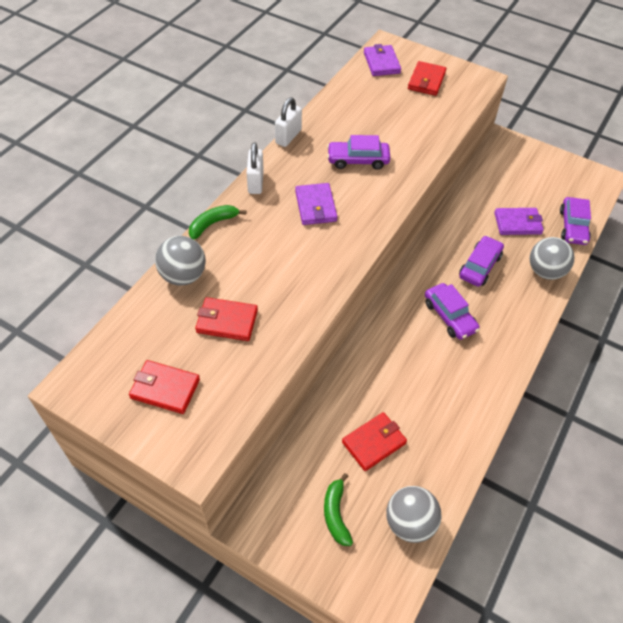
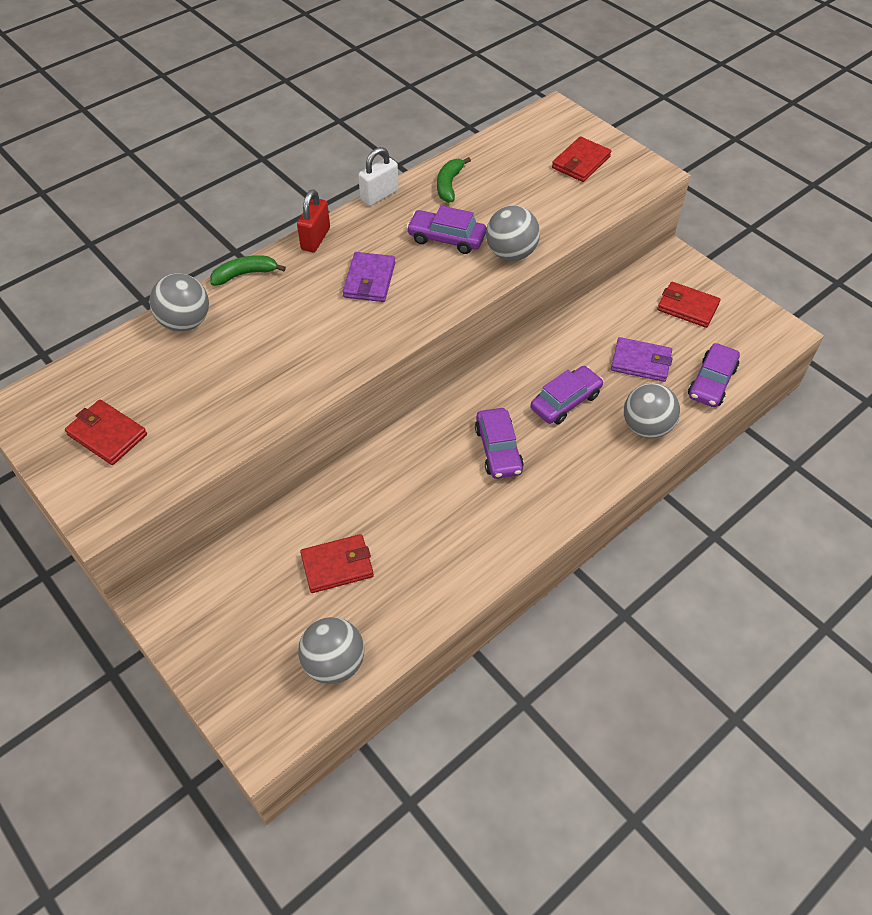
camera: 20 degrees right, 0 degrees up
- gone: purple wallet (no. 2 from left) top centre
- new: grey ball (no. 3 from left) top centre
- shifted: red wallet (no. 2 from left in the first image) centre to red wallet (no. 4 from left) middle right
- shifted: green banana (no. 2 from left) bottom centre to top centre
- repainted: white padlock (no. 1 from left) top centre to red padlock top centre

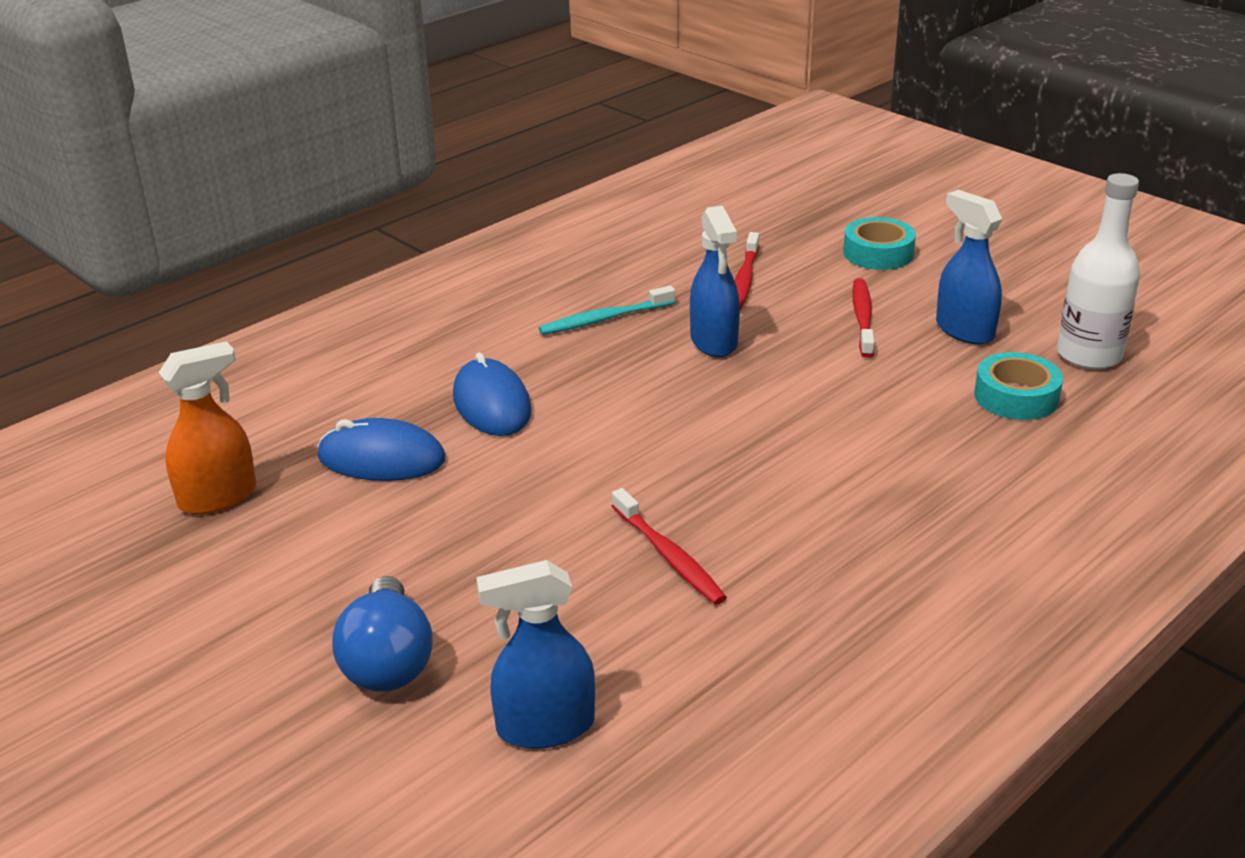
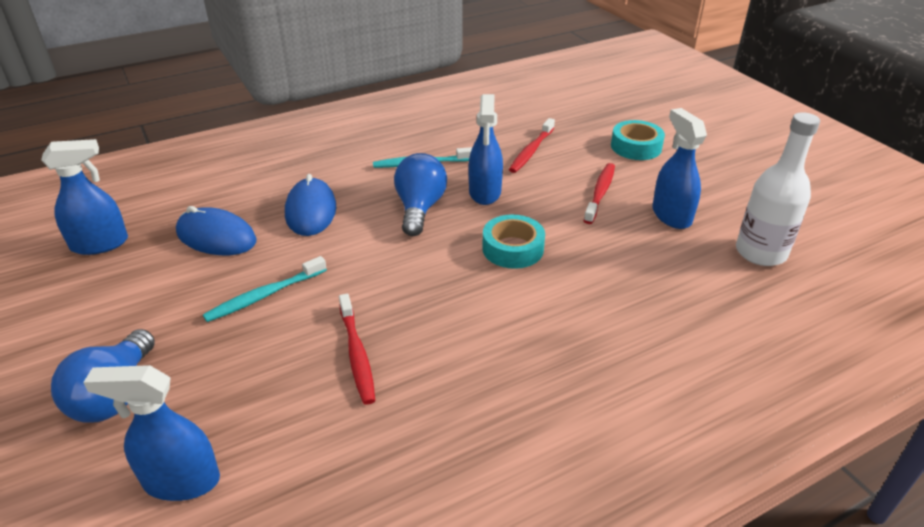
camera: 15 degrees right, 5 degrees up
- new: turquoise toothbrush (no. 1 from left) middle left
- new: blue light bulb (no. 2 from left) centre
- shifted: turquoise tape (no. 2 from left in the first image) middle right to turquoise tape (no. 1 from left) centre
- repainted: orange spray bottle middle left to blue spray bottle (no. 1 from left) middle left

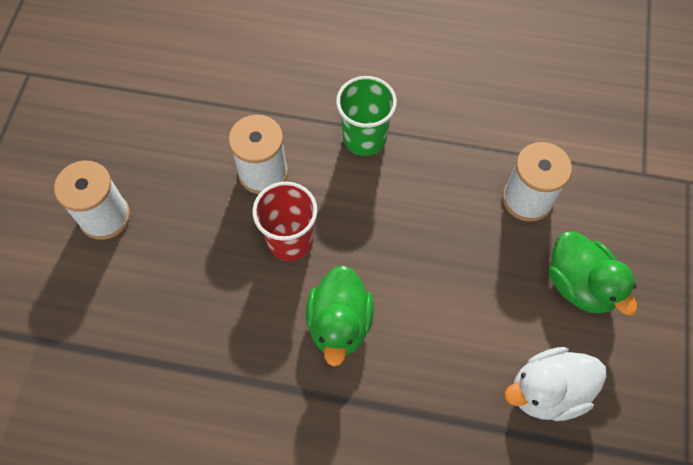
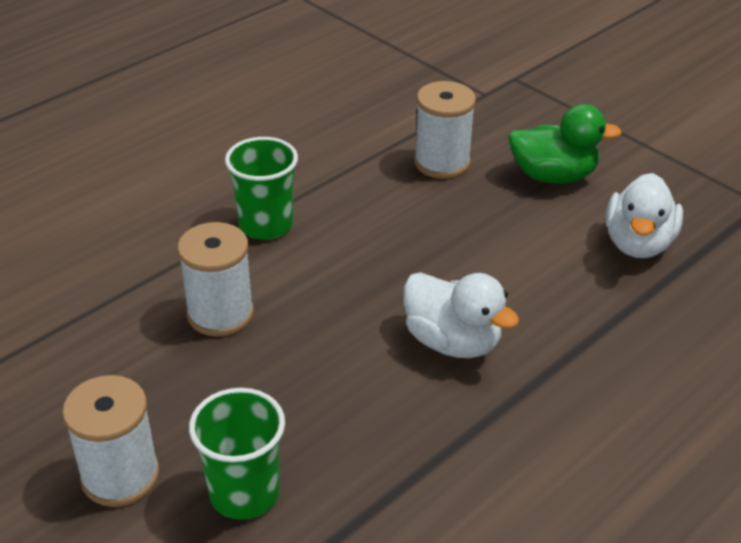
camera: 55 degrees left, 25 degrees down
- gone: red cup centre
- new: green cup (no. 1 from left) bottom left
- repainted: green duck (no. 1 from left) bottom centre to white duck (no. 1 from left) centre

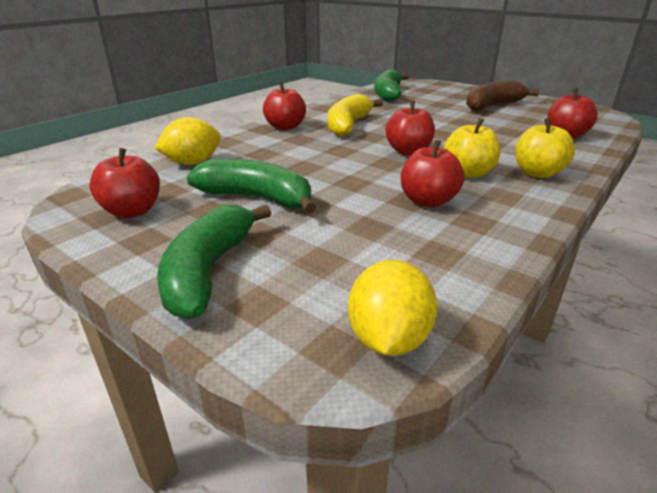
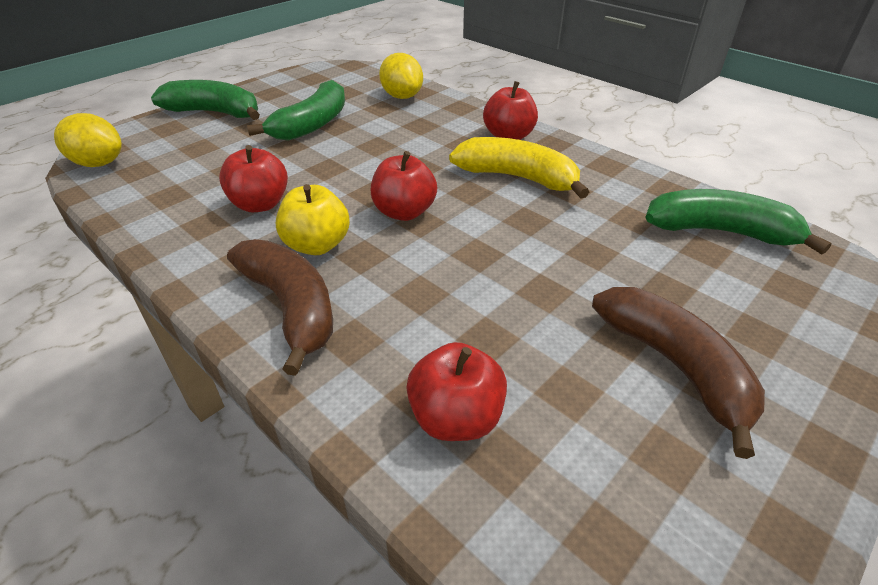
camera: 95 degrees right, 10 degrees up
- gone: red apple (no. 1 from left) middle left
- swapped: yellow apple (no. 2 from left) top right to brown banana (no. 1 from left) middle left

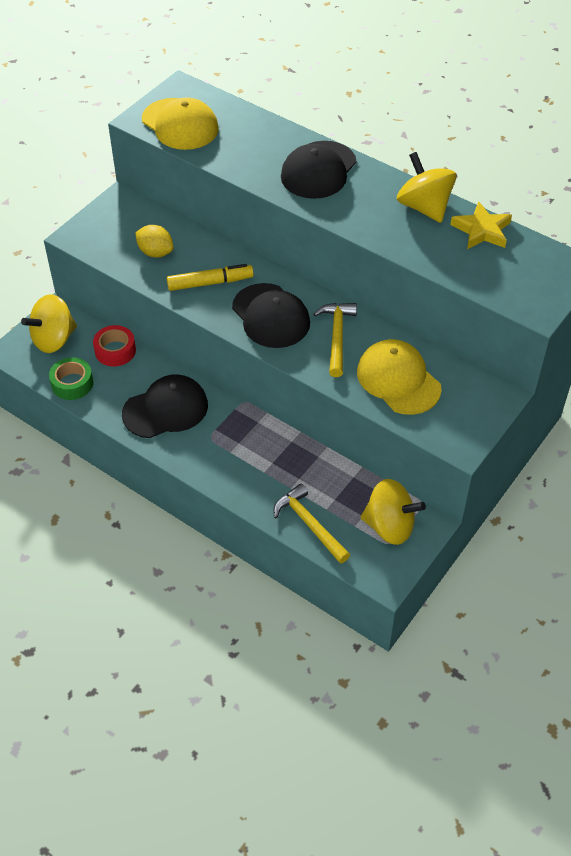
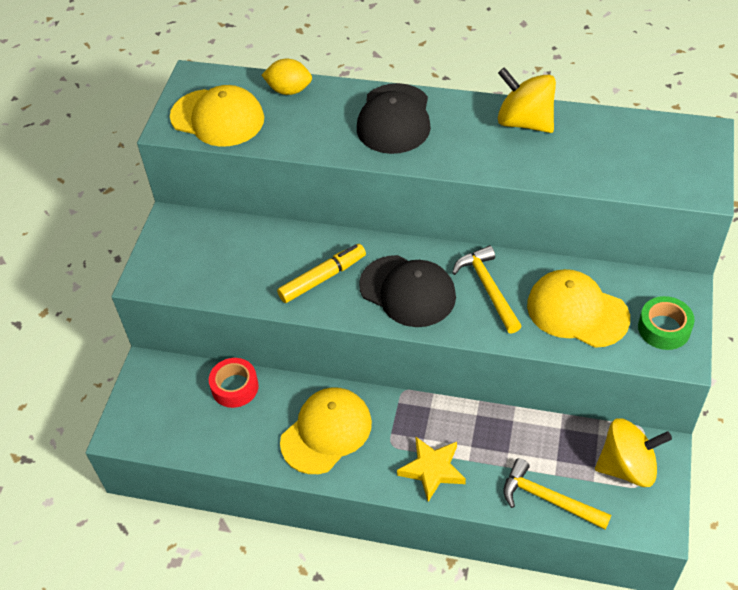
camera: 20 degrees left, 0 degrees up
- gone: yellow spinning top (no. 1 from left) middle left
- shifted: green tape middle left to middle right
- shifted: yellow lemon top left to top centre
- shifted: yellow star top right to bottom centre
- repainted: black cap (no. 1 from left) middle left to yellow cap (no. 2 from left) bottom centre

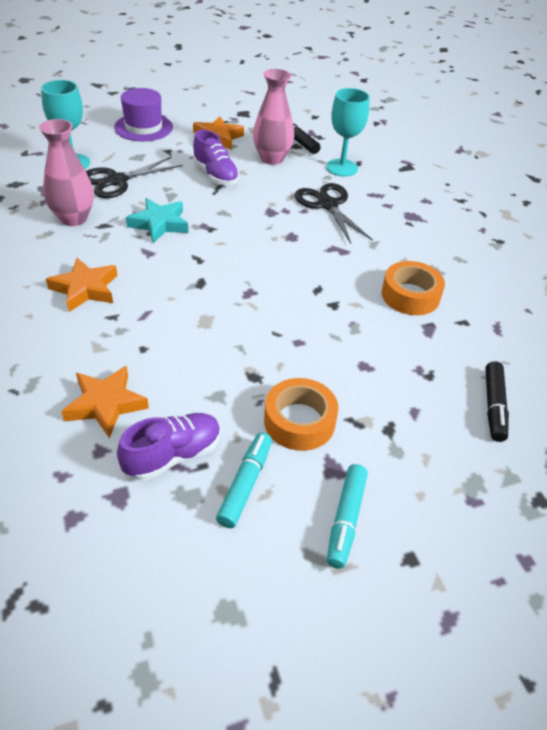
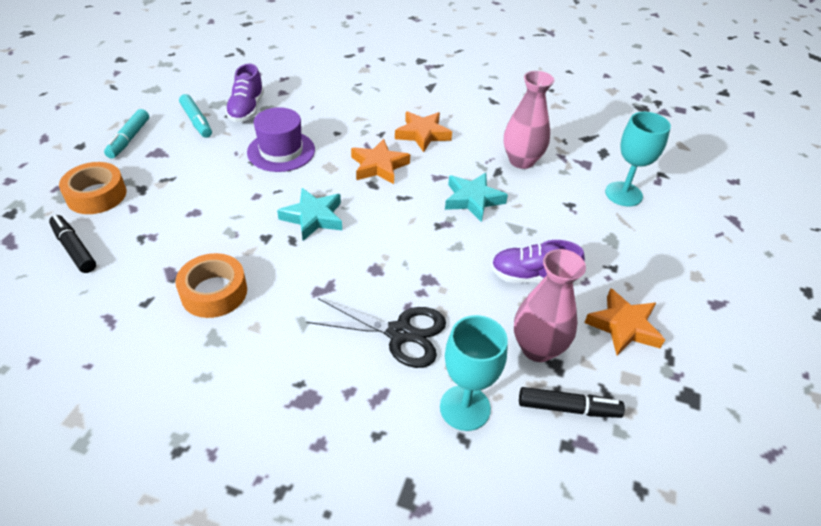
camera: 130 degrees right, 0 degrees up
- gone: black scissors (no. 1 from left) top left
- new: turquoise star (no. 1 from left) centre
- shifted: orange star (no. 2 from left in the first image) middle left to orange star (no. 1 from left) top centre
- shifted: purple hat top left to top centre
- shifted: orange tape (no. 1 from left) centre to middle left
- rotated: turquoise marker (no. 2 from left in the first image) bottom centre = top left 135 degrees counterclockwise

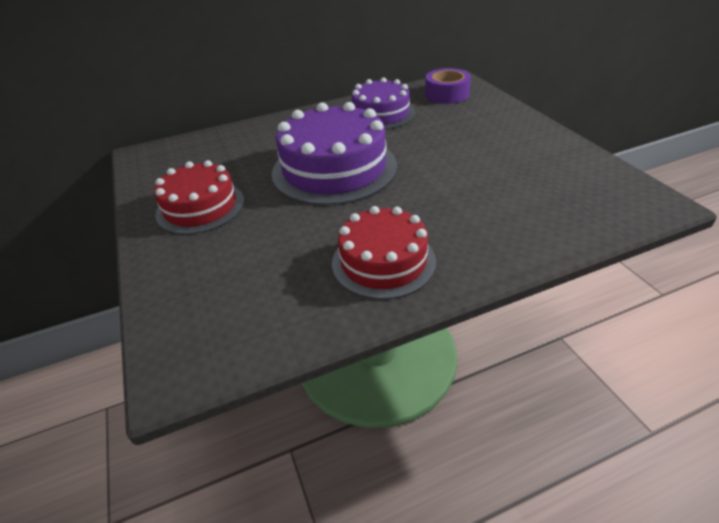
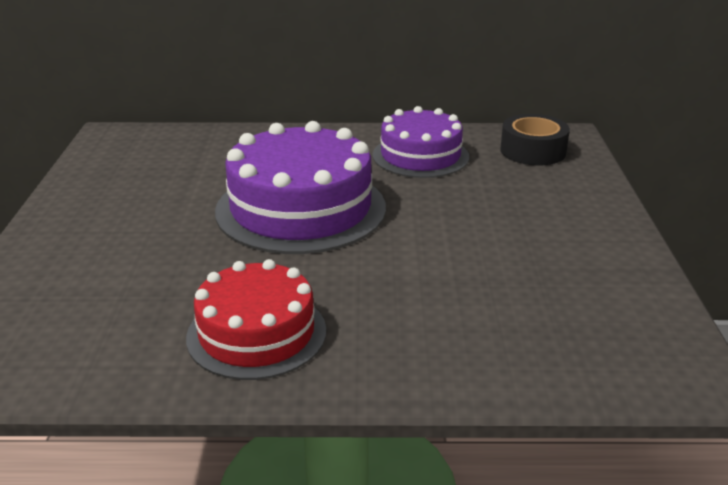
camera: 20 degrees right, 10 degrees down
- gone: red cake (no. 1 from left) middle left
- repainted: purple tape top centre to black tape top right

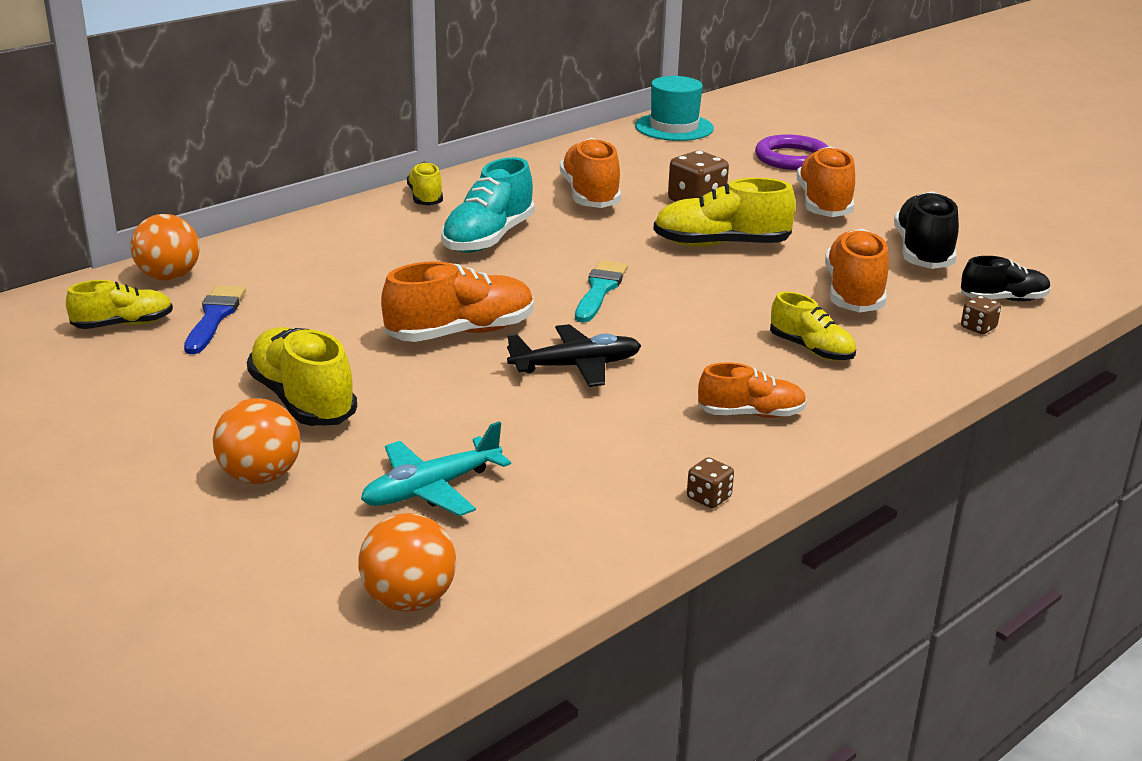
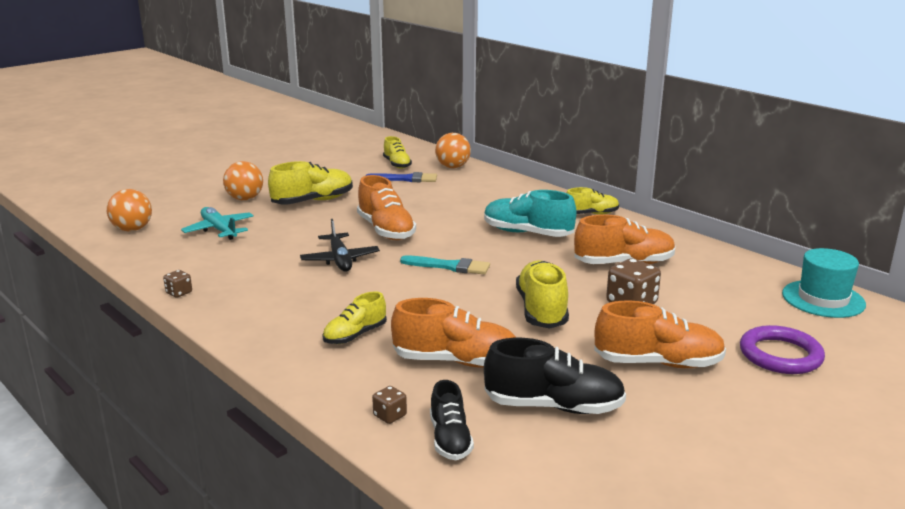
camera: 90 degrees right, 5 degrees down
- gone: orange shoe (no. 3 from left) centre

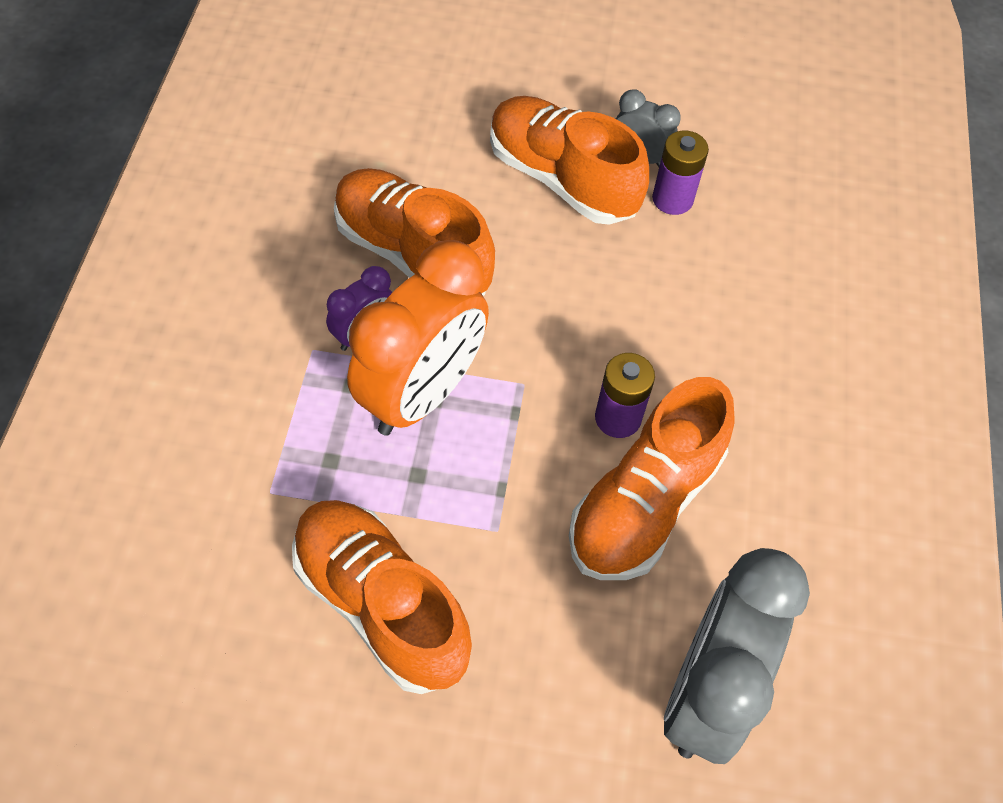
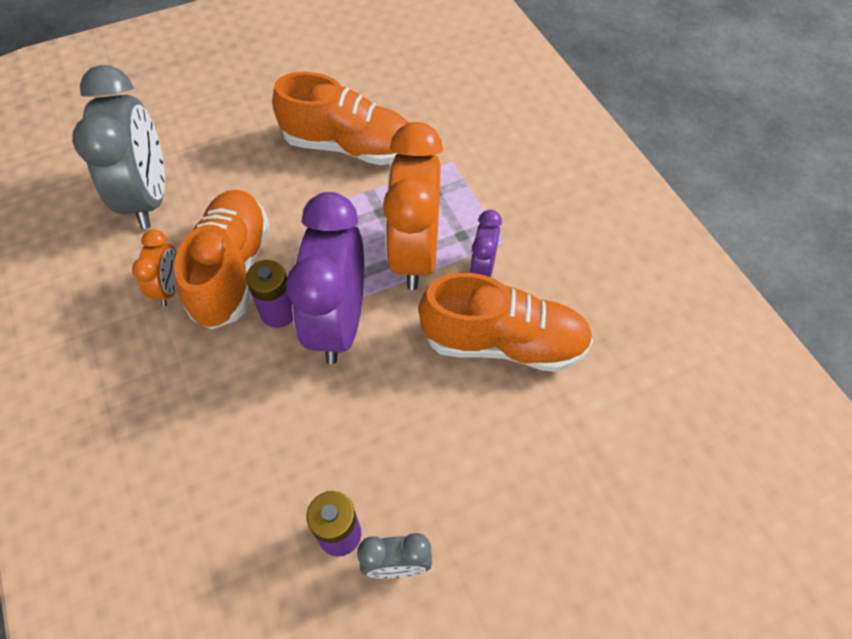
camera: 150 degrees right, 0 degrees up
- gone: orange shoe (no. 3 from left) top centre
- new: orange clock (no. 1 from left) middle left
- new: purple clock (no. 1 from left) centre

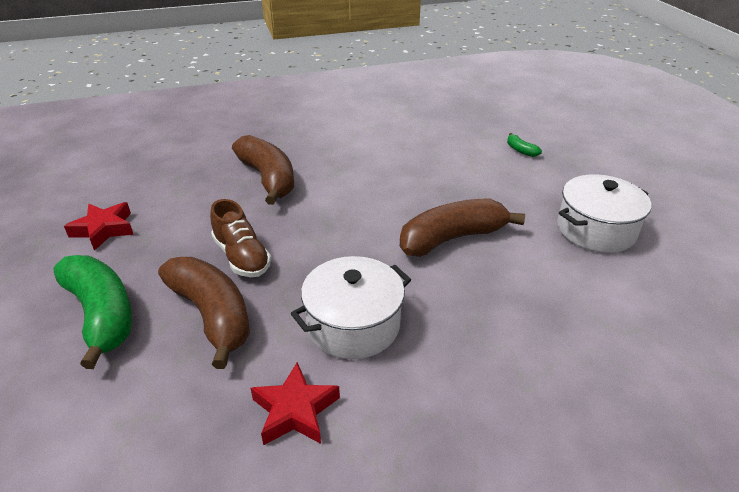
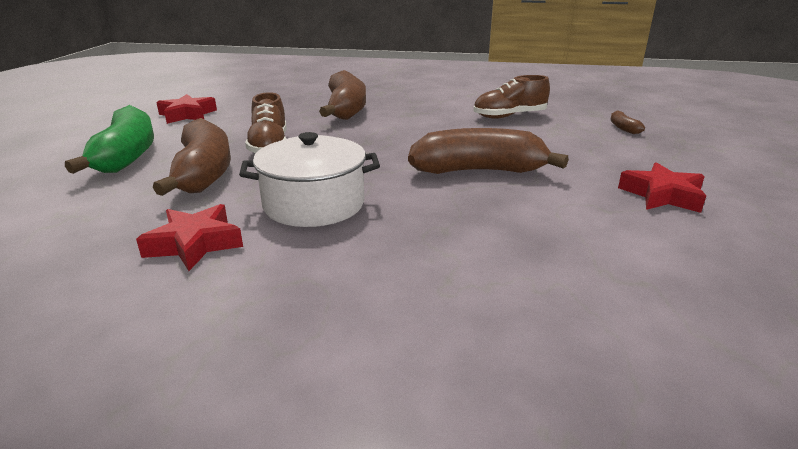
camera: 25 degrees right, 10 degrees down
- new: brown shoe (no. 2 from left) top centre
- swapped: white pot (no. 2 from left) middle right to red star (no. 3 from left) middle right
- repainted: green banana (no. 2 from left) top right to brown banana (no. 4 from left) top right

